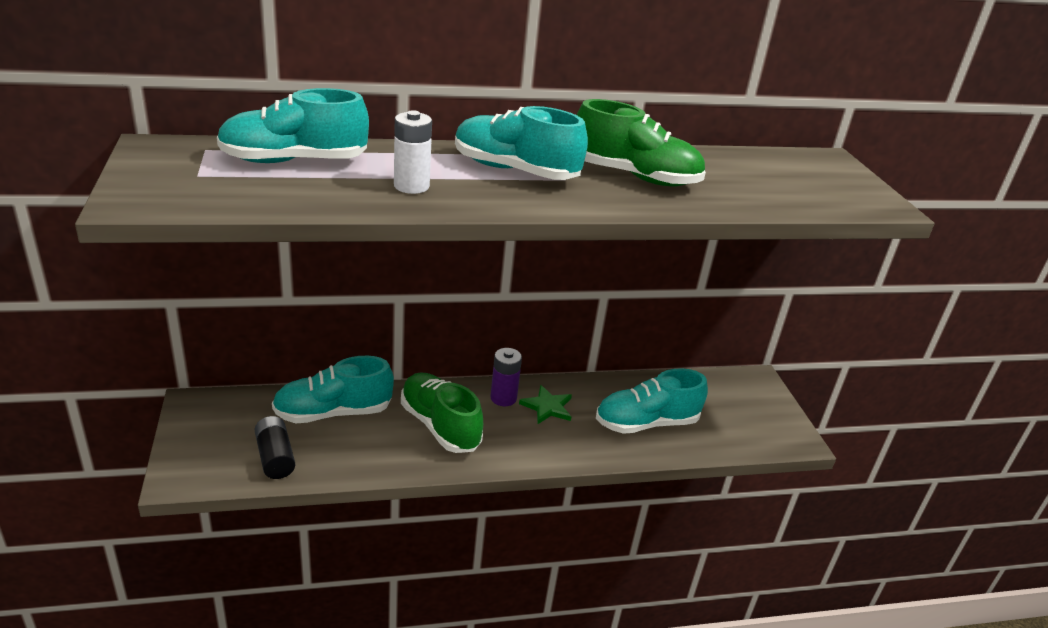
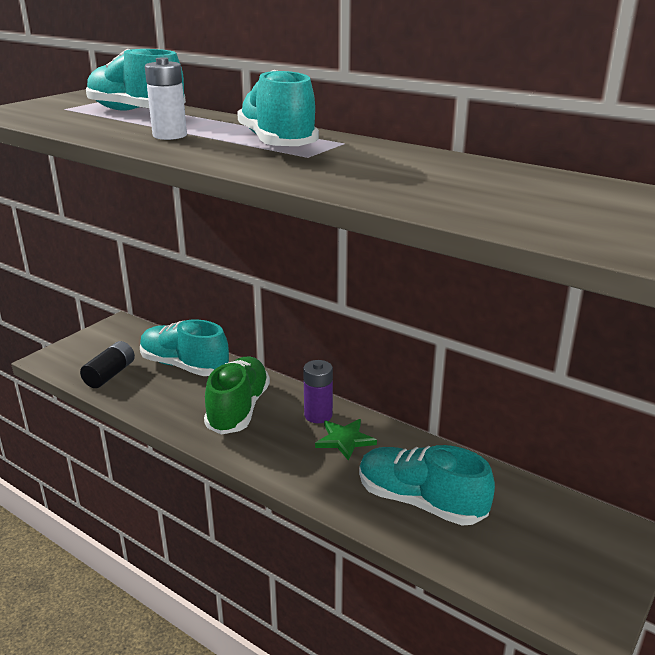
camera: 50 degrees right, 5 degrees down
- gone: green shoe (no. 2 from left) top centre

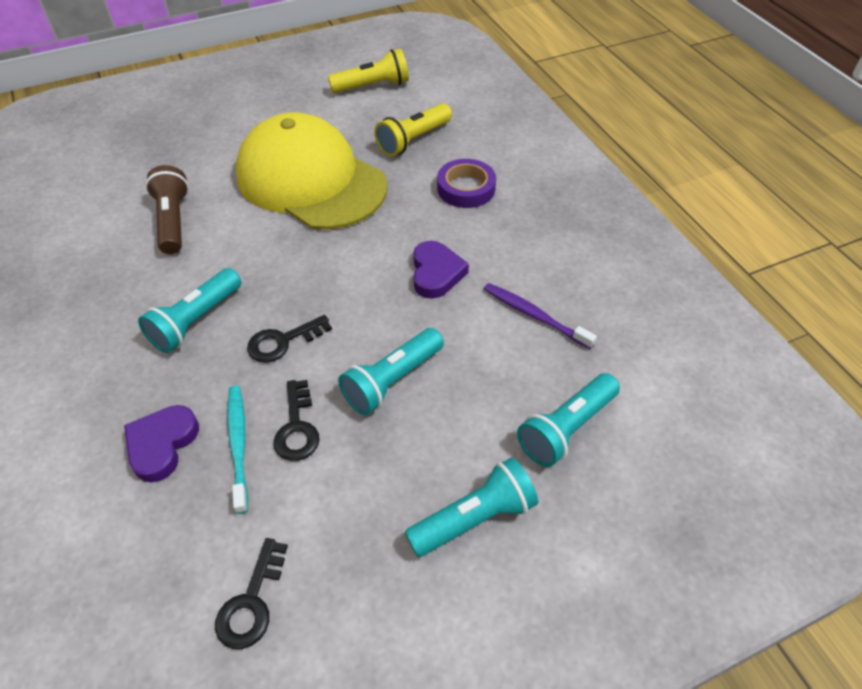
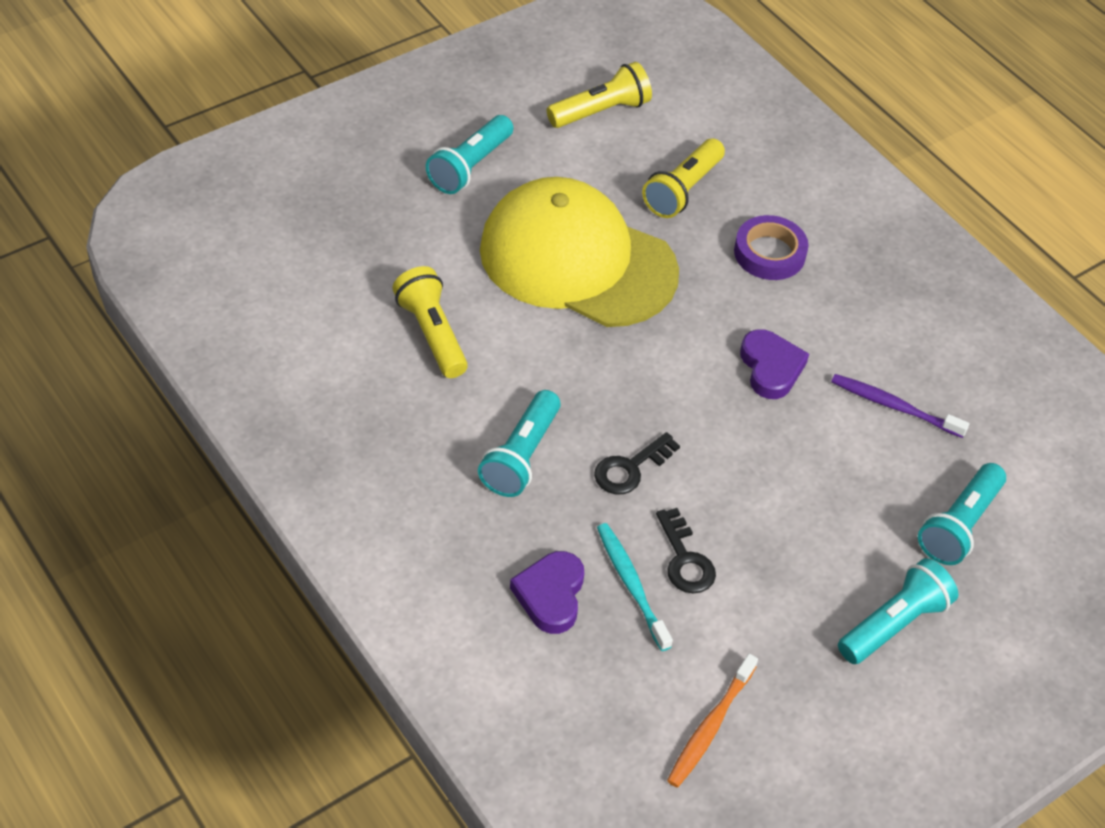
camera: 15 degrees left, 0 degrees up
- shifted: turquoise flashlight (no. 2 from left in the first image) centre to turquoise flashlight (no. 1 from left) top centre
- swapped: black key (no. 1 from left) bottom left to orange toothbrush bottom centre
- repainted: brown flashlight top left to yellow flashlight (no. 1 from left) centre

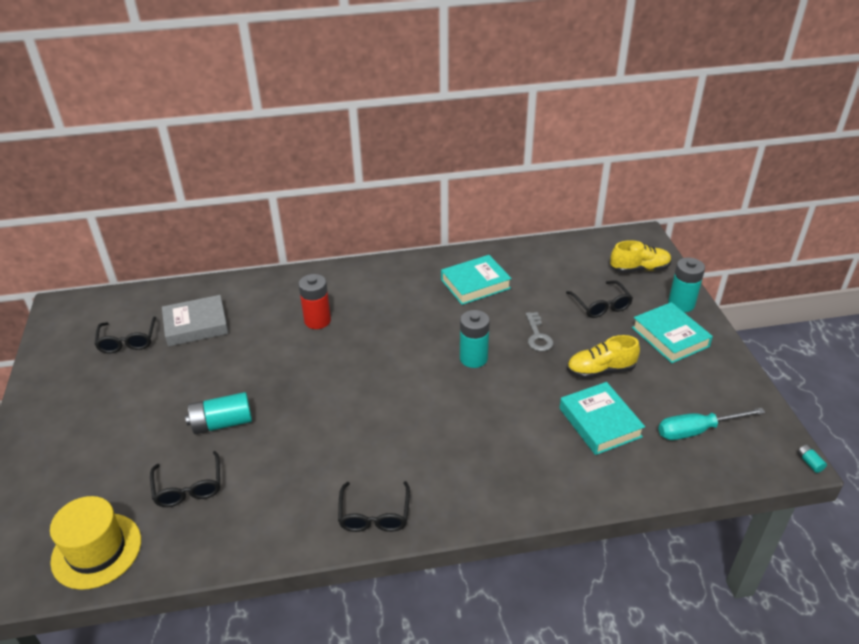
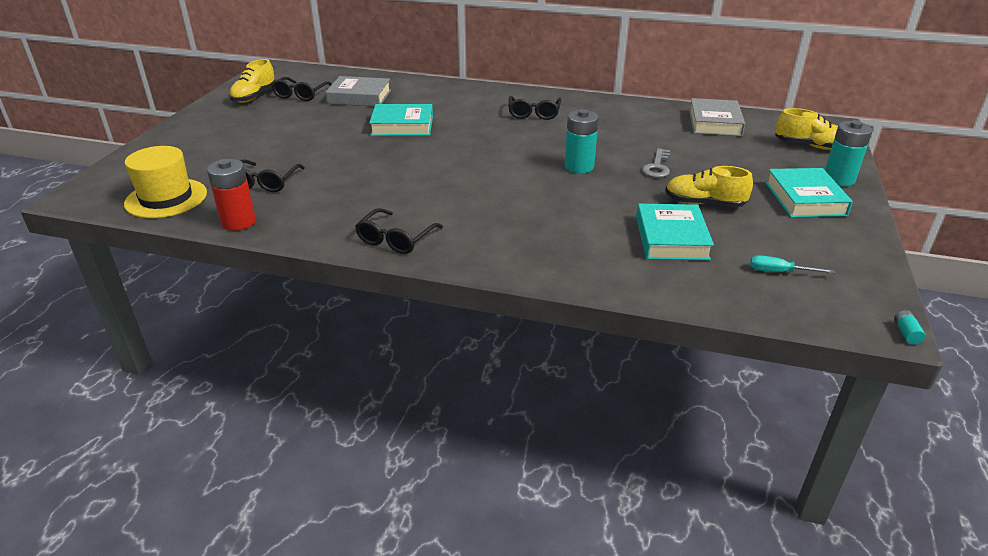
camera: 25 degrees right, 5 degrees down
- gone: turquoise battery (no. 1 from left) middle left
- new: yellow shoe (no. 1 from left) top left
- new: grey book (no. 2 from left) top right
- shifted: red battery centre to middle left
- shifted: turquoise book (no. 1 from left) centre to top centre
- shifted: black glasses (no. 4 from left) middle right to top centre
- scaled: turquoise screwdriver middle right = middle right x0.60

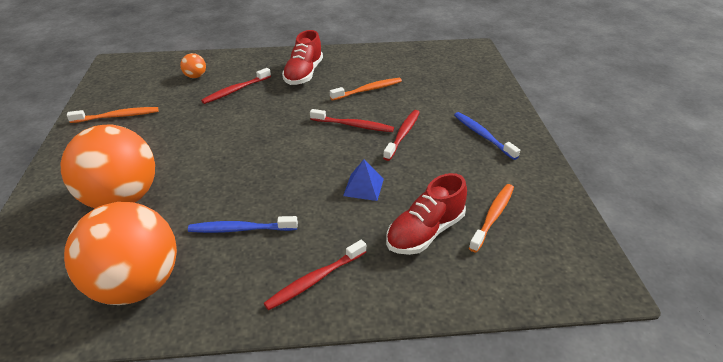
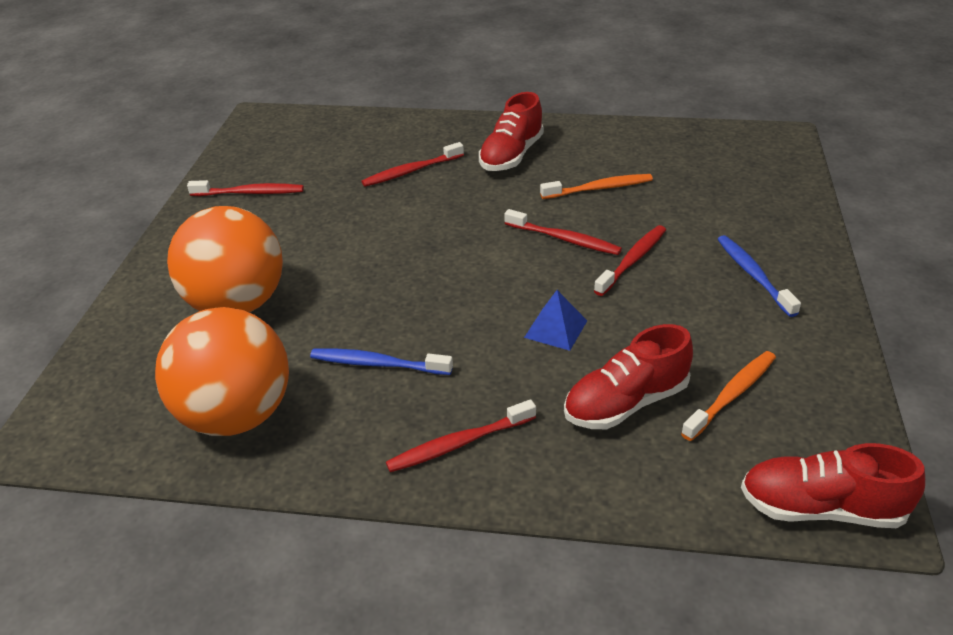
camera: 15 degrees right, 0 degrees up
- gone: orange ball (no. 3 from left) top left
- new: red shoe (no. 3 from left) bottom right
- repainted: orange toothbrush (no. 1 from left) top left to red toothbrush (no. 1 from left) top left

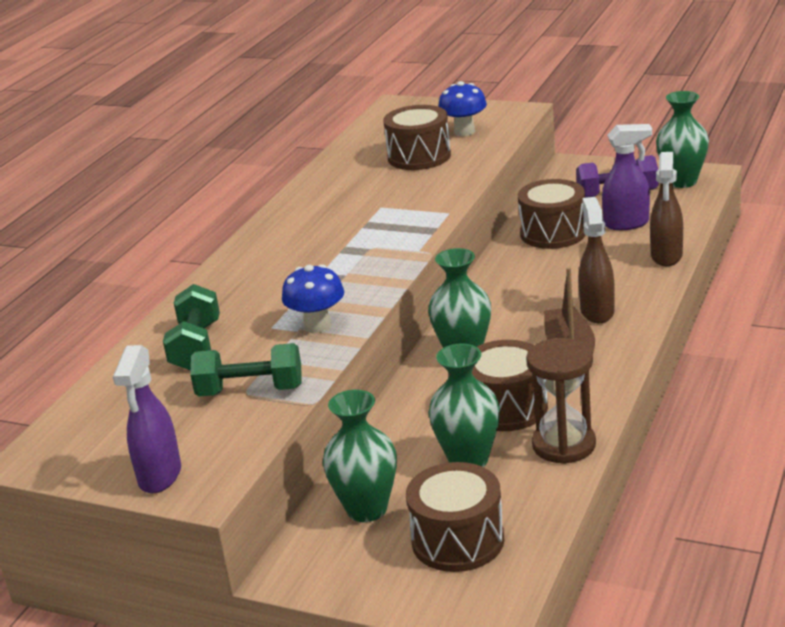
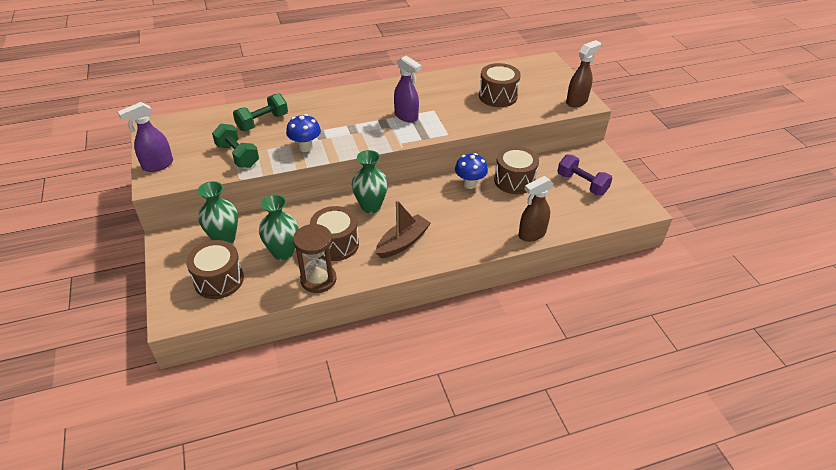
camera: 45 degrees right, 15 degrees up
- gone: green vase (no. 4 from left) top right
- shifted: blue mushroom (no. 2 from left) top centre to centre
- shifted: brown spray bottle (no. 1 from left in the first image) middle right to brown spray bottle (no. 2 from left) top right
- shifted: purple spray bottle (no. 2 from left) top right to top centre

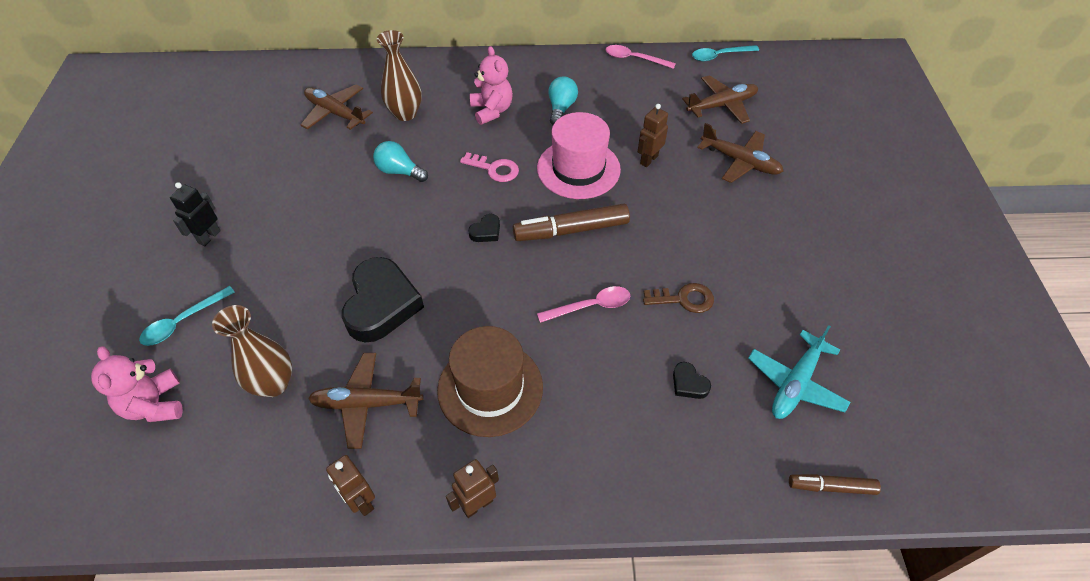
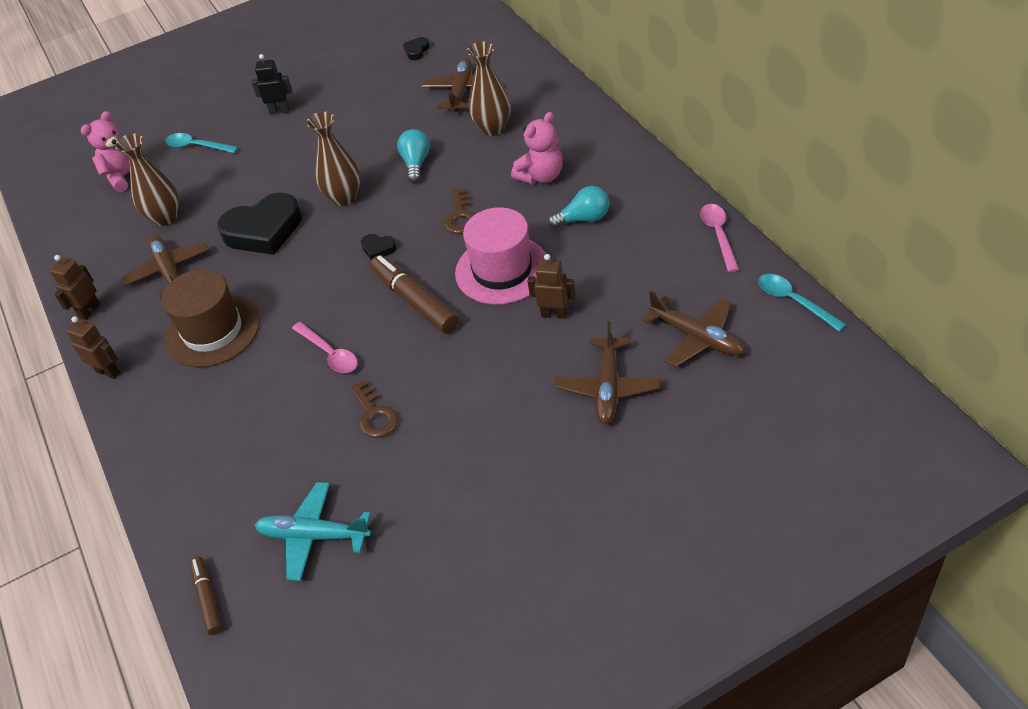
camera: 70 degrees right, 5 degrees down
- new: brown vase (no. 2 from left) top left
- shifted: black heart (no. 3 from left) centre to top centre
- repainted: pink key top centre to brown key (no. 2 from left) top centre

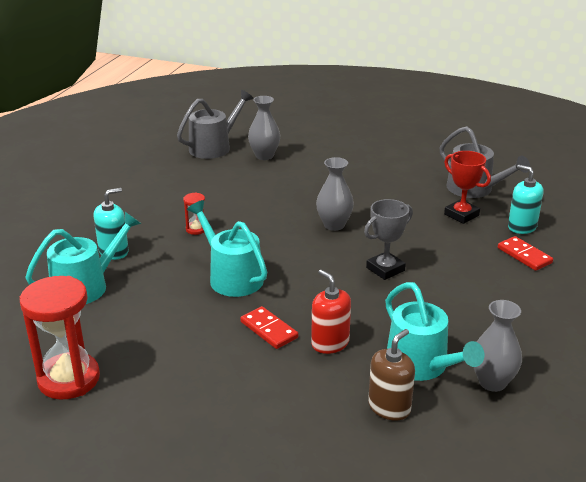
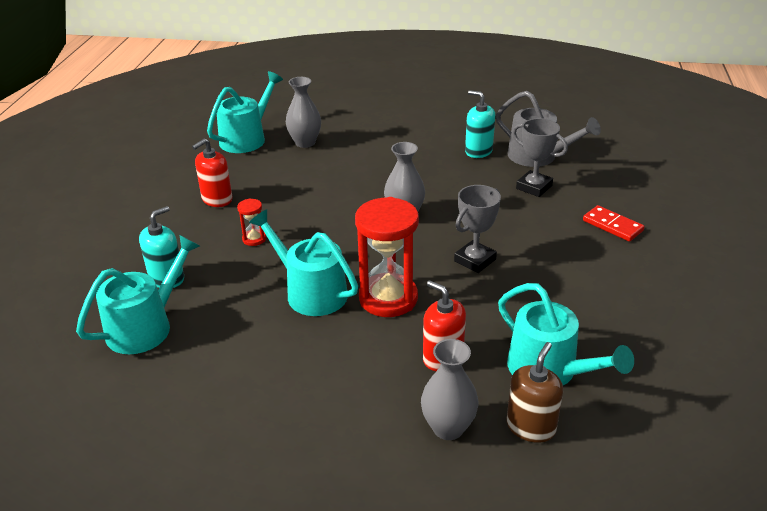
camera: 10 degrees left, 5 degrees up
- gone: red domino (no. 1 from left) bottom centre
- new: red soap dispenser (no. 1 from left) middle left
- shifted: red hourglass (no. 1 from left in the first image) bottom left to red hourglass (no. 2 from left) centre
- shifted: grey vase (no. 3 from left) bottom right to bottom centre
- shifted: turquoise soap dispenser (no. 2 from left) middle right to top centre
- repainted: grey watering can (no. 1 from left) top centre to turquoise watering can (no. 2 from left) top left
- repainted: red trophy middle right to grey trophy (no. 2 from left) top right

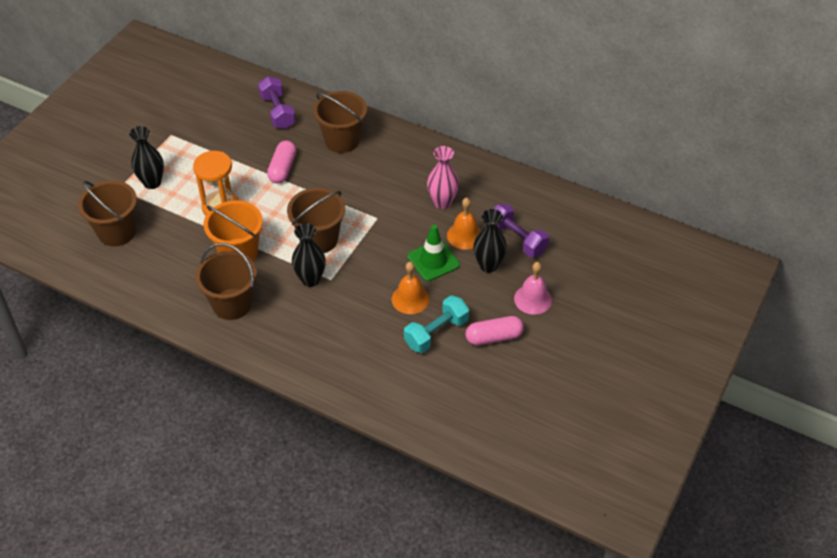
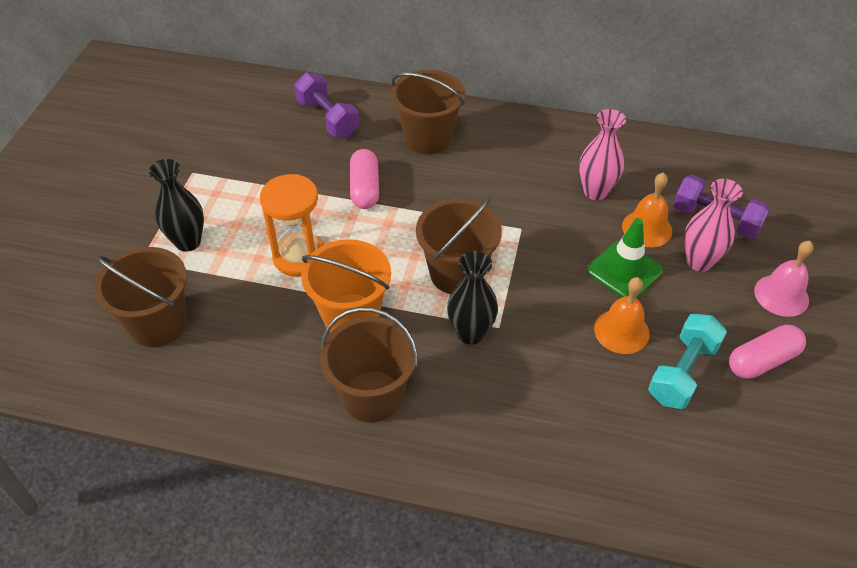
camera: 15 degrees left, 0 degrees up
- repainted: black vase (no. 3 from left) centre to pink vase (no. 2 from left) middle right

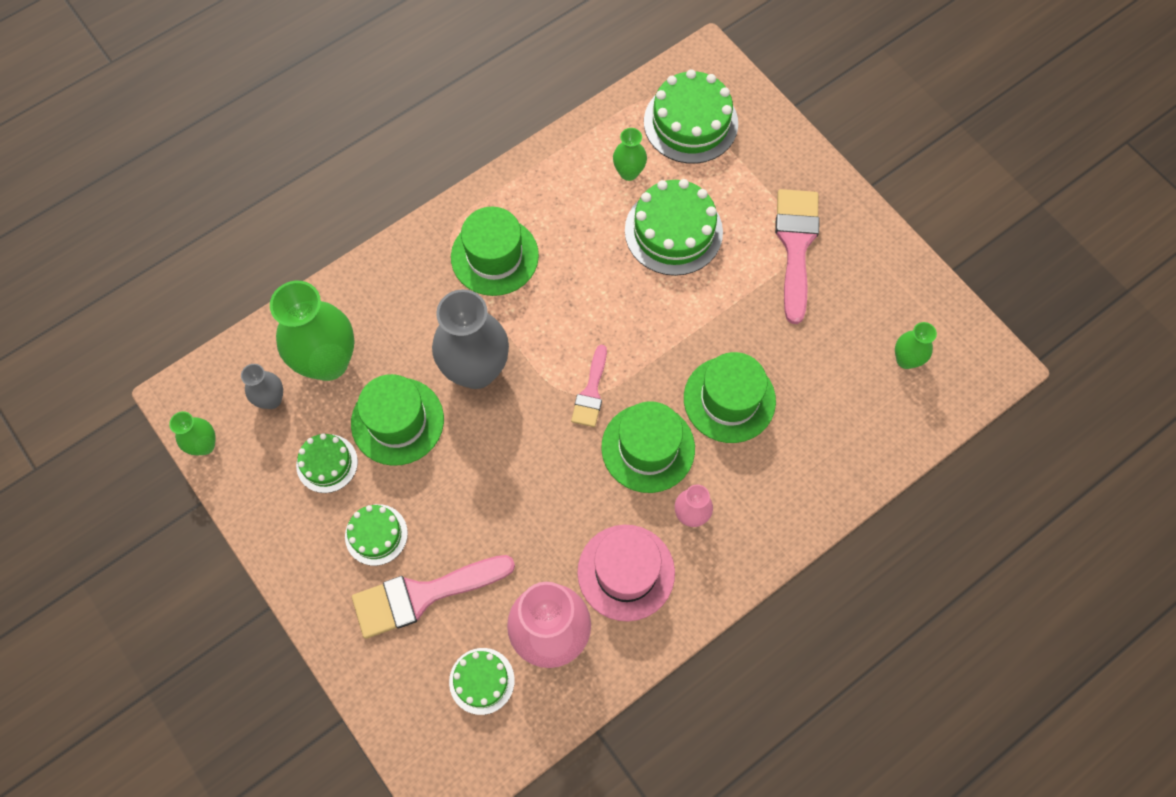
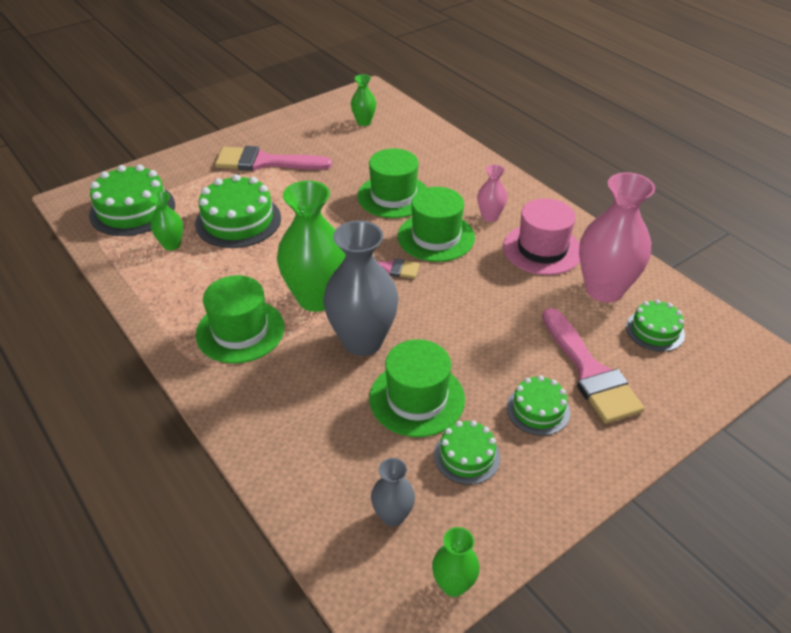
camera: 90 degrees left, 25 degrees down
- shifted: green vase (no. 2 from left) middle left to centre

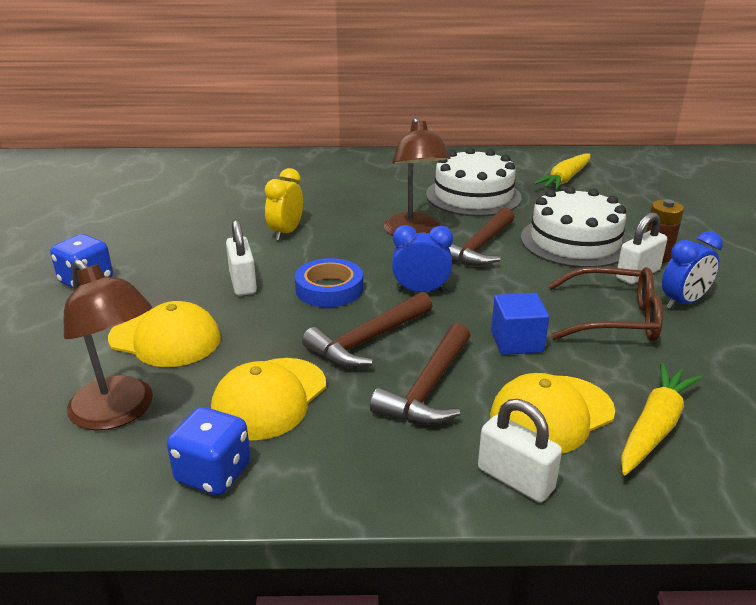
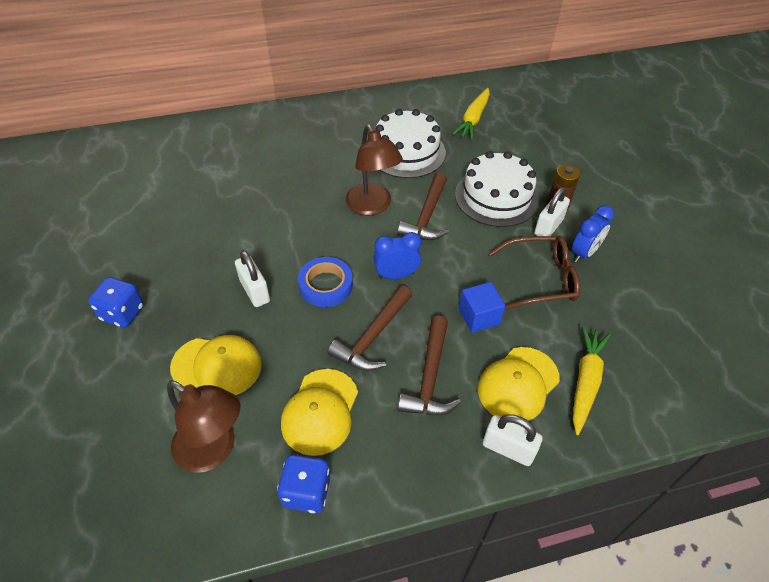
camera: 15 degrees left, 20 degrees up
- gone: yellow clock centre

